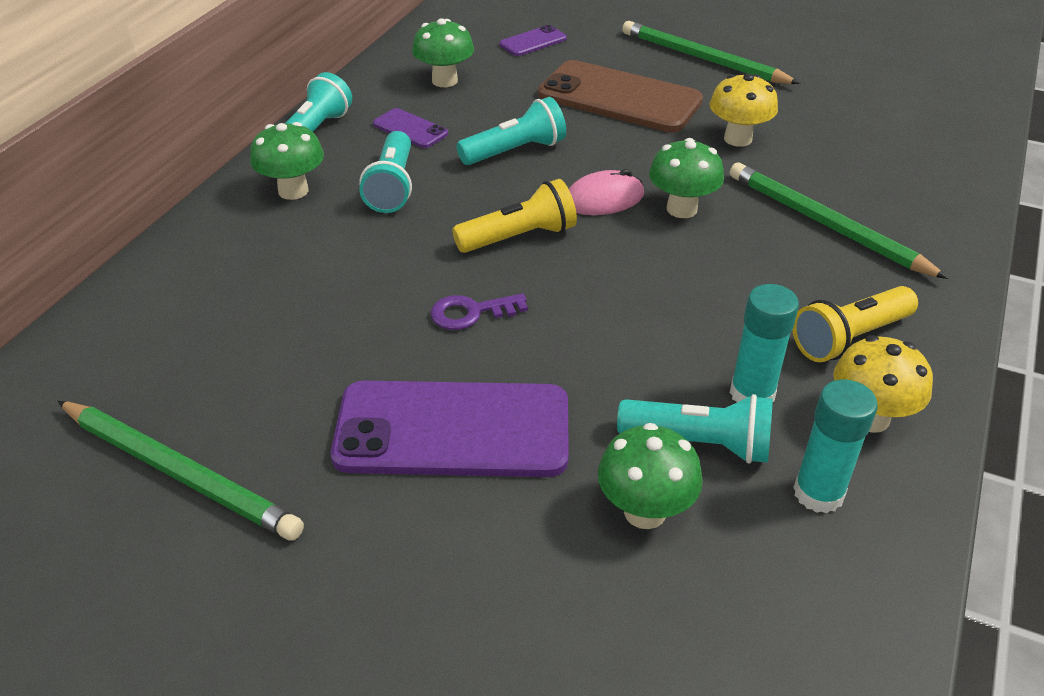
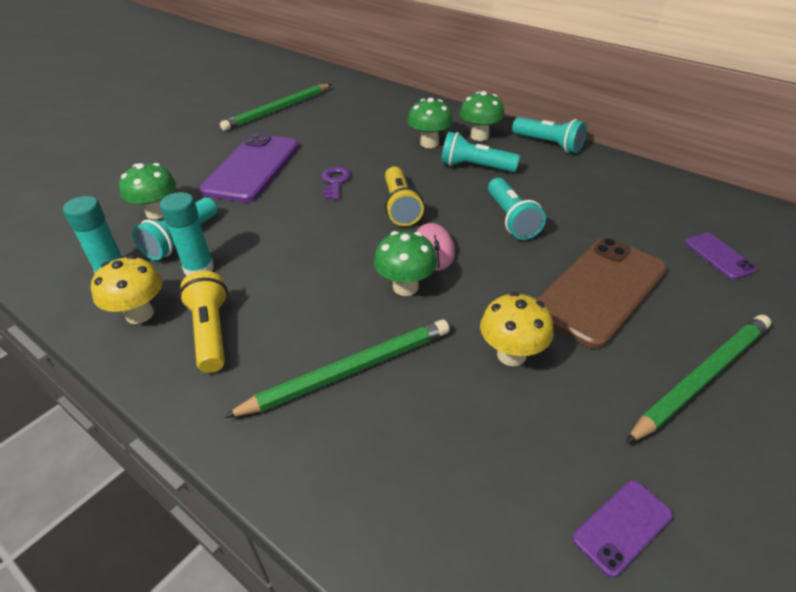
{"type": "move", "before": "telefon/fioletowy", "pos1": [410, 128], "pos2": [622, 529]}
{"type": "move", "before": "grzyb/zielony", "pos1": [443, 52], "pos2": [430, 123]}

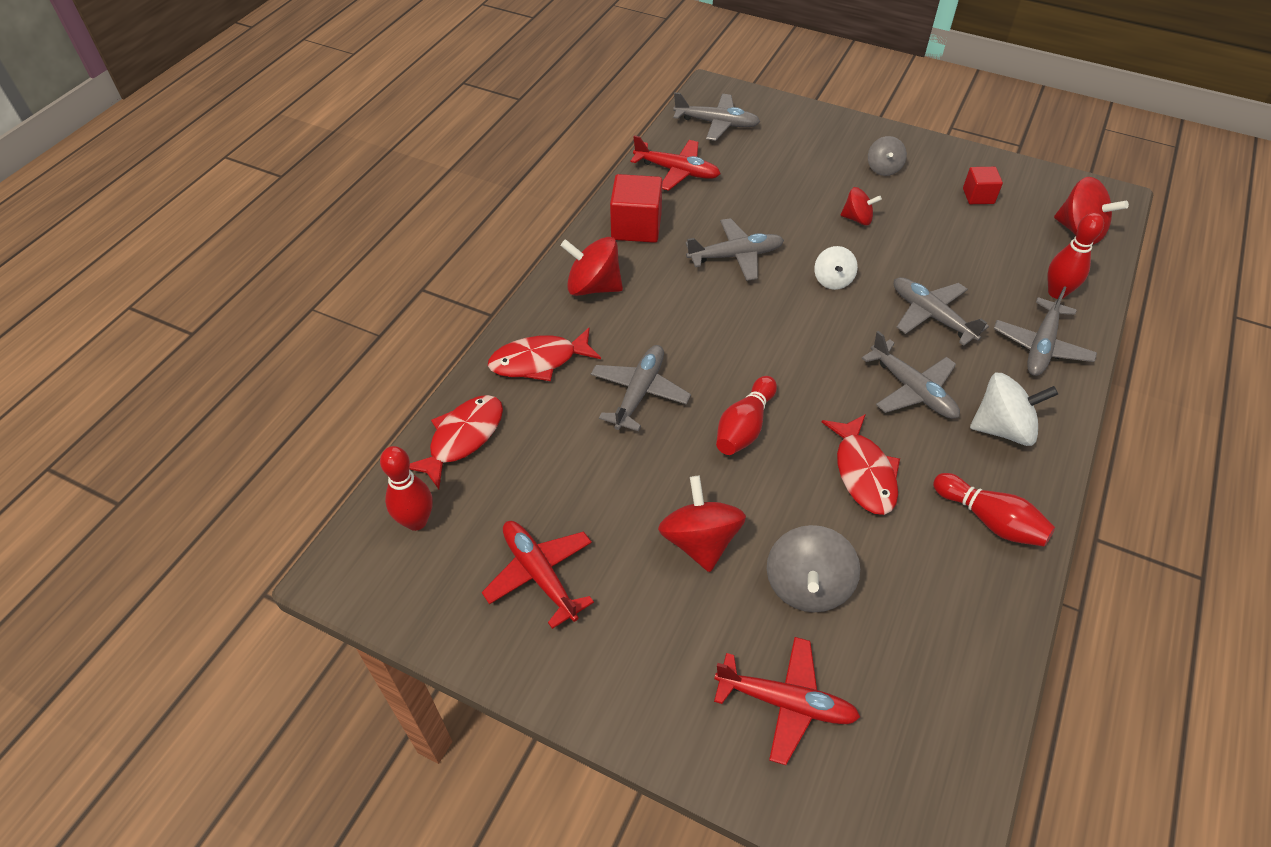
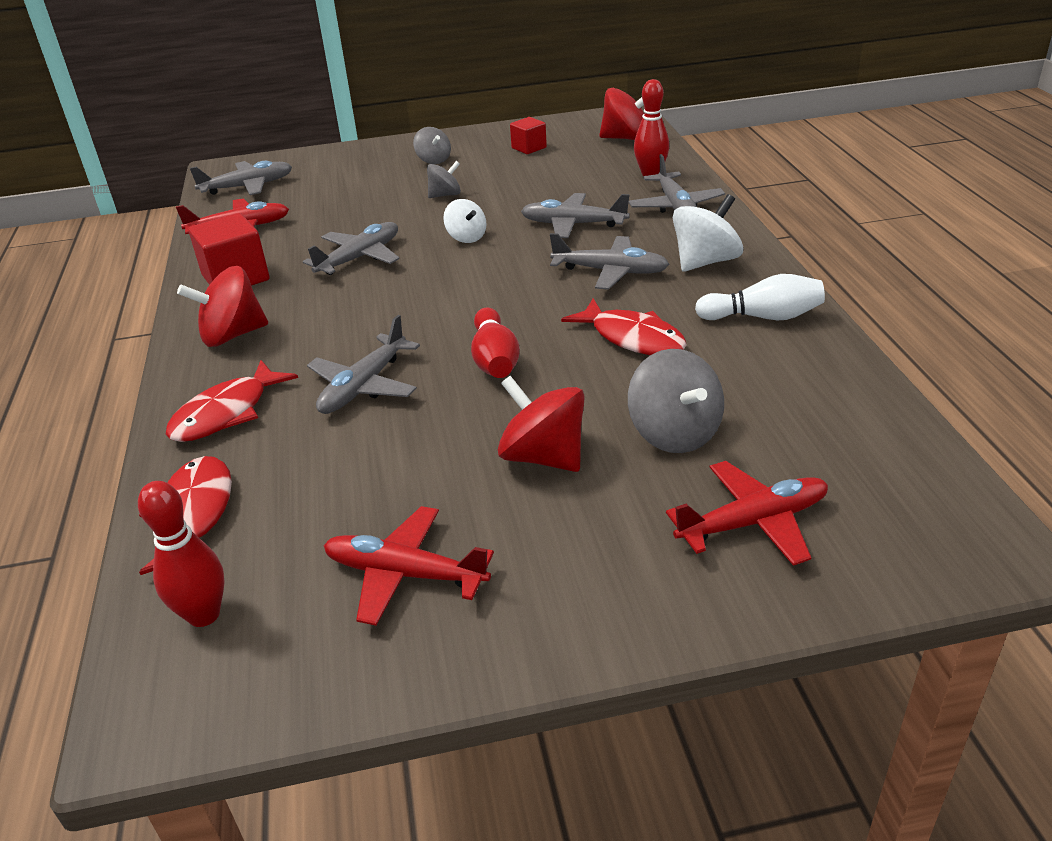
{"type": "recolor", "before": "bączek/czerwony", "after": "bączek/szary", "pos1": [861, 206], "pos2": [444, 179]}
{"type": "recolor", "before": "kręgiel/czerwony", "after": "kręgiel/biały", "pos1": [994, 510], "pos2": [760, 297]}
{"type": "rotate", "before": "samolot/szary", "pos1": [641, 388], "pos2": [363, 364], "turn": -135}

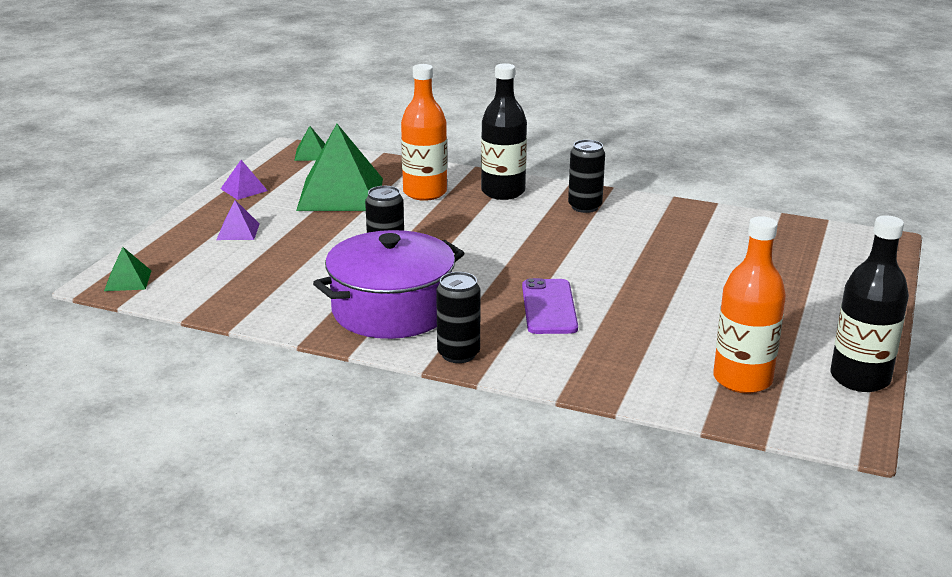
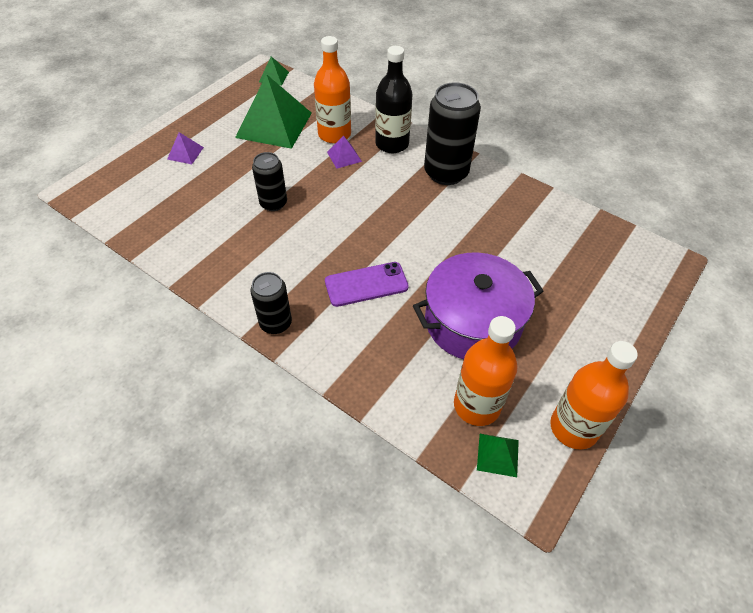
{"type": "move", "before": "piramida/zielony", "pos1": [127, 269], "pos2": [498, 455]}
{"type": "move", "before": "piramida/fioletowy", "pos1": [244, 180], "pos2": [344, 152]}
{"type": "move", "before": "garnek/fioletowy", "pos1": [388, 284], "pos2": [478, 305]}
{"type": "recolor", "before": "butelka/czarny", "after": "butelka/pomarańczowy", "pos1": [870, 303], "pos2": [594, 395]}
{"type": "rotate", "before": "telefon/fioletowy", "pos1": [550, 306], "pos2": [367, 284], "turn": 60}
{"type": "resize", "before": "puszka/czarny", "pos1": [586, 176], "pos2": [452, 133], "scale": 1.71}

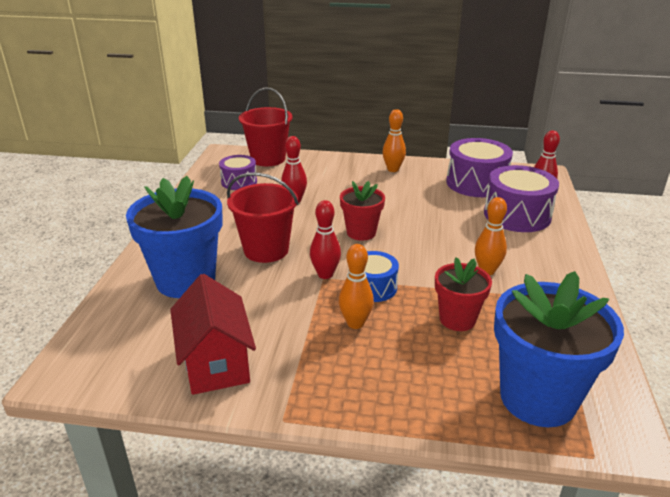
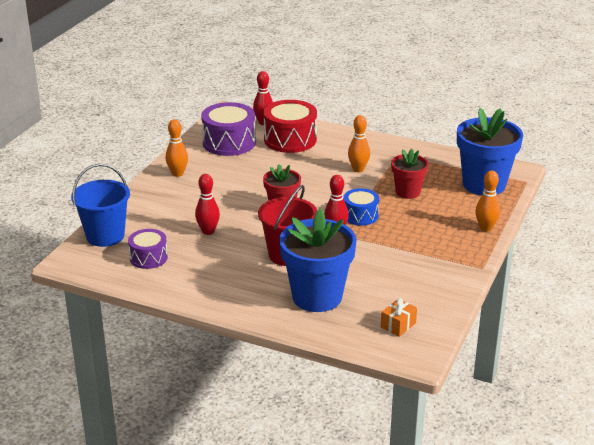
{"type": "delete", "before": "domek/czerwony", "pos1": [213, 334]}
{"type": "insert", "after": "prezent/pomarańczowy", "pos2": [399, 317]}
{"type": "move", "before": "kręgiel/pomarańczowy", "pos1": [356, 286], "pos2": [487, 201]}
{"type": "recolor", "before": "wiadro/czerwony", "after": "wiadro/niebieski", "pos1": [265, 126], "pos2": [100, 205]}
{"type": "recolor", "before": "bęben/fioletowy", "after": "bęben/czerwony", "pos1": [521, 198], "pos2": [290, 126]}

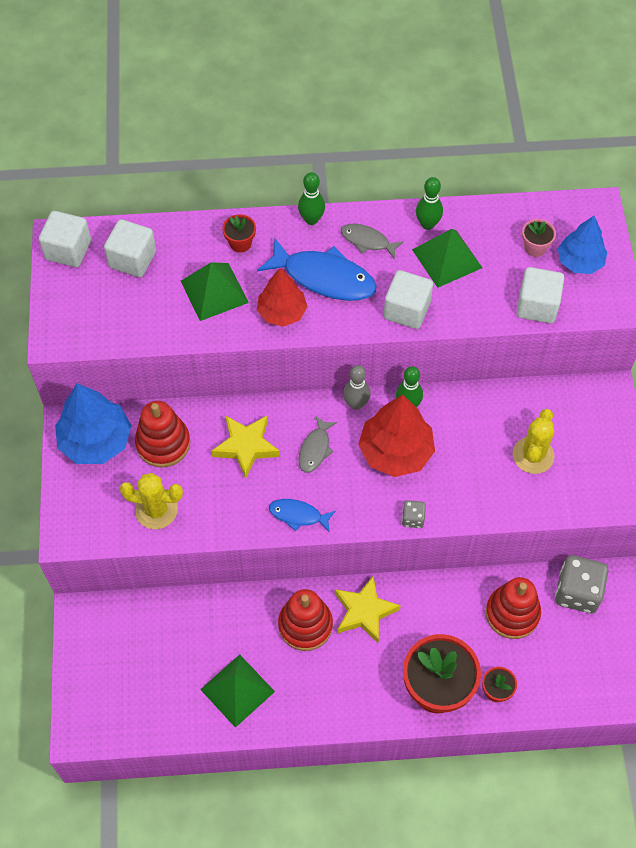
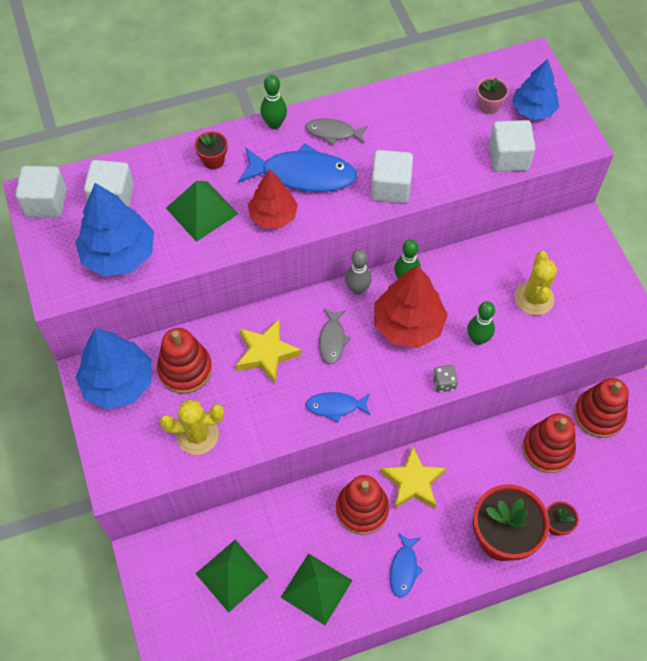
{"type": "insert", "after": "drzewko/niebieski", "pos2": [114, 230]}
{"type": "insert", "after": "ryba/niebieski", "pos2": [406, 565]}
{"type": "move", "before": "piramida/zielony", "pos1": [447, 258], "pos2": [232, 576]}
{"type": "move", "before": "kręgiel/zielony", "pos1": [429, 203], "pos2": [481, 323]}
{"type": "replace", "before": "kostka do gry/szary", "after": "zabawka nakładanka/czerwony", "pos1": [582, 584], "pos2": [601, 408]}

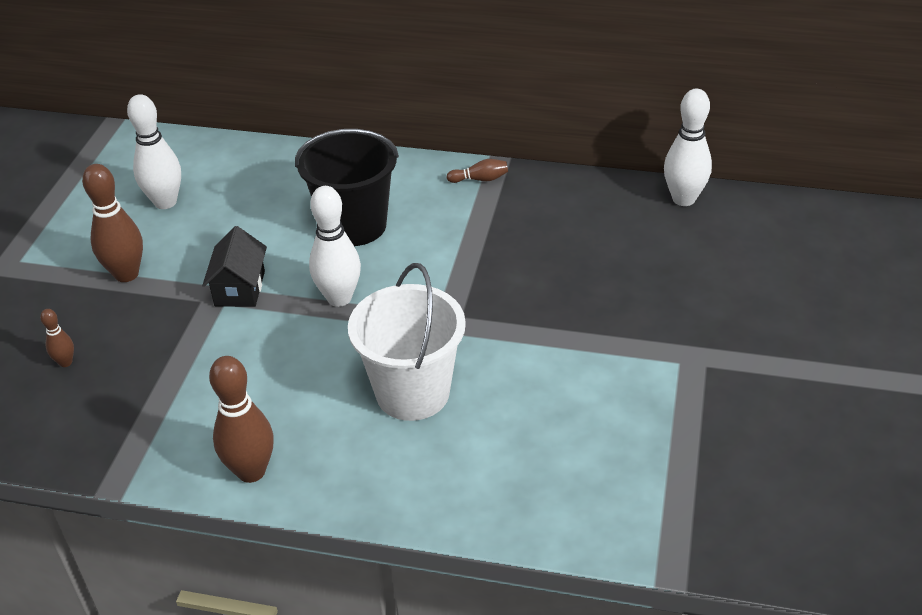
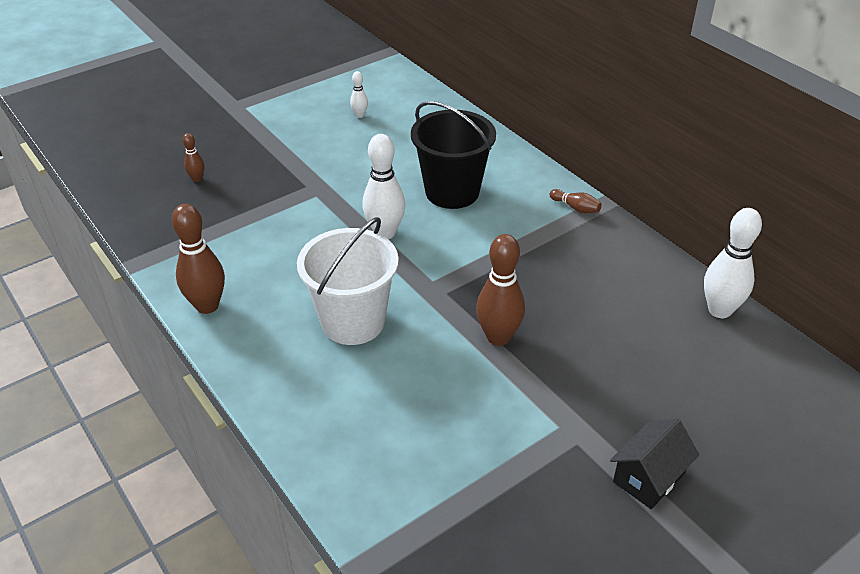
{"type": "move", "before": "kręgiel/brązowy", "pos1": [112, 223], "pos2": [500, 290]}
{"type": "move", "before": "domek/czarny", "pos1": [234, 266], "pos2": [654, 464]}
{"type": "resize", "before": "kręgiel/biały", "pos1": [154, 151], "pos2": [359, 94], "scale": 0.5}

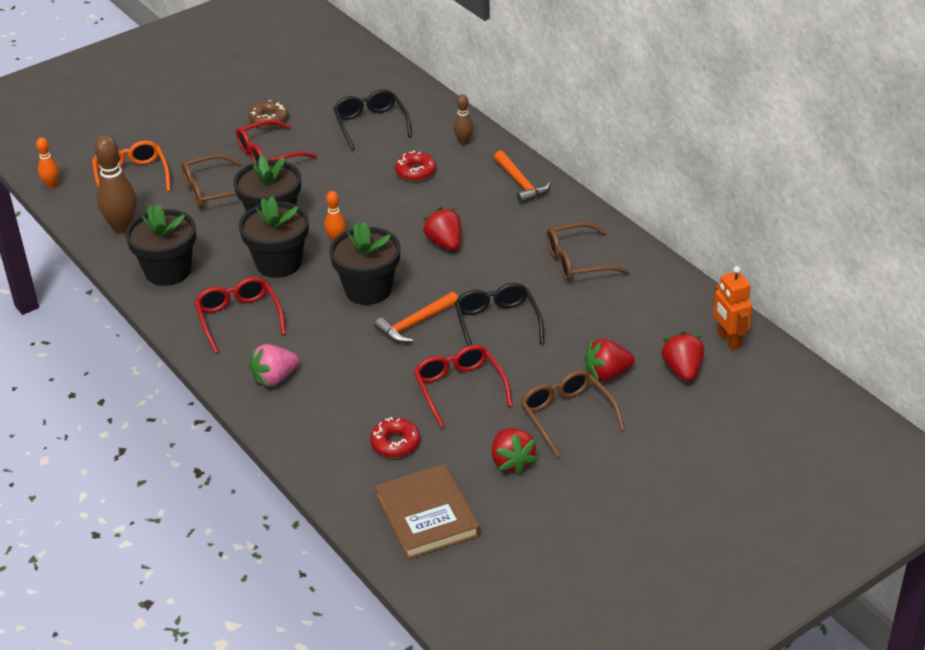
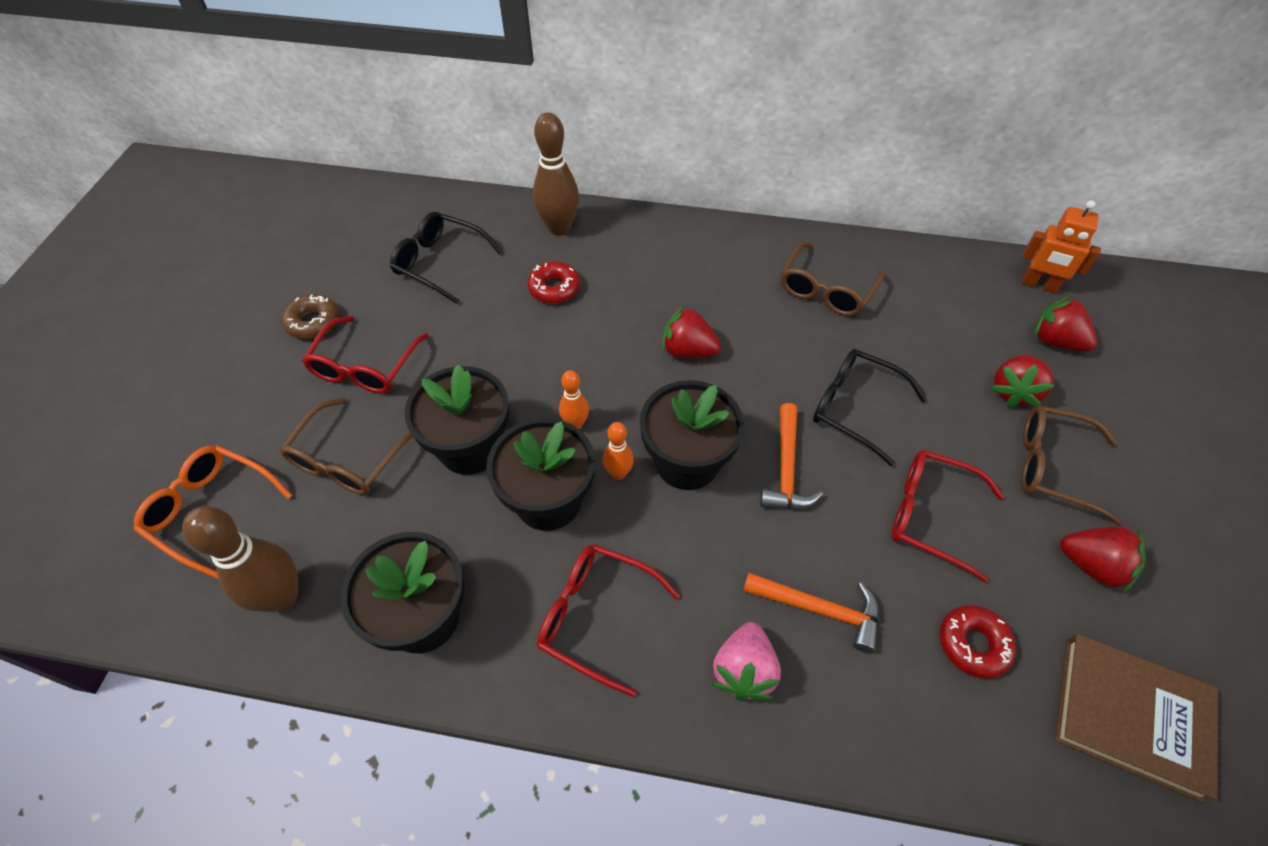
{"type": "move", "before": "kręgiel/pomarańczowy", "pos1": [47, 162], "pos2": [618, 451]}
{"type": "move", "before": "młotek/pomarańczowy", "pos1": [522, 177], "pos2": [811, 613]}
{"type": "resize", "before": "kręgiel/brązowy", "pos1": [463, 119], "pos2": [556, 174], "scale": 1.85}

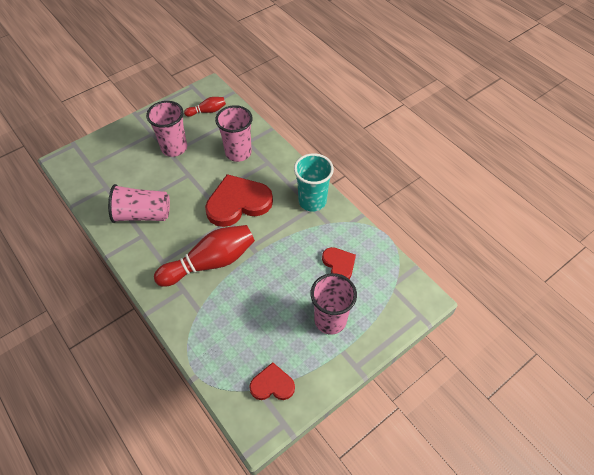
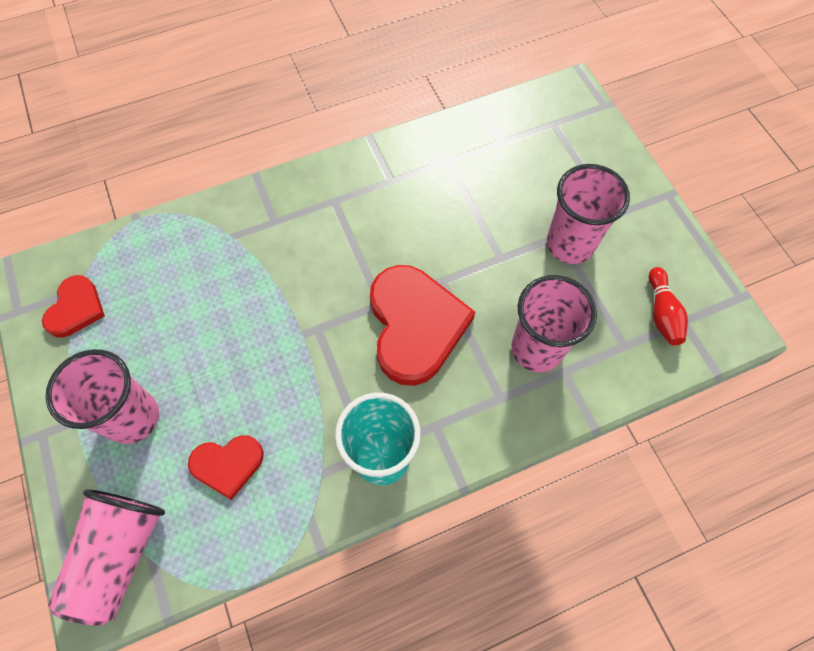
{"type": "delete", "before": "kręgiel/czerwony", "pos1": [204, 256]}
{"type": "move", "before": "szklanka/różowy", "pos1": [139, 203], "pos2": [106, 557]}

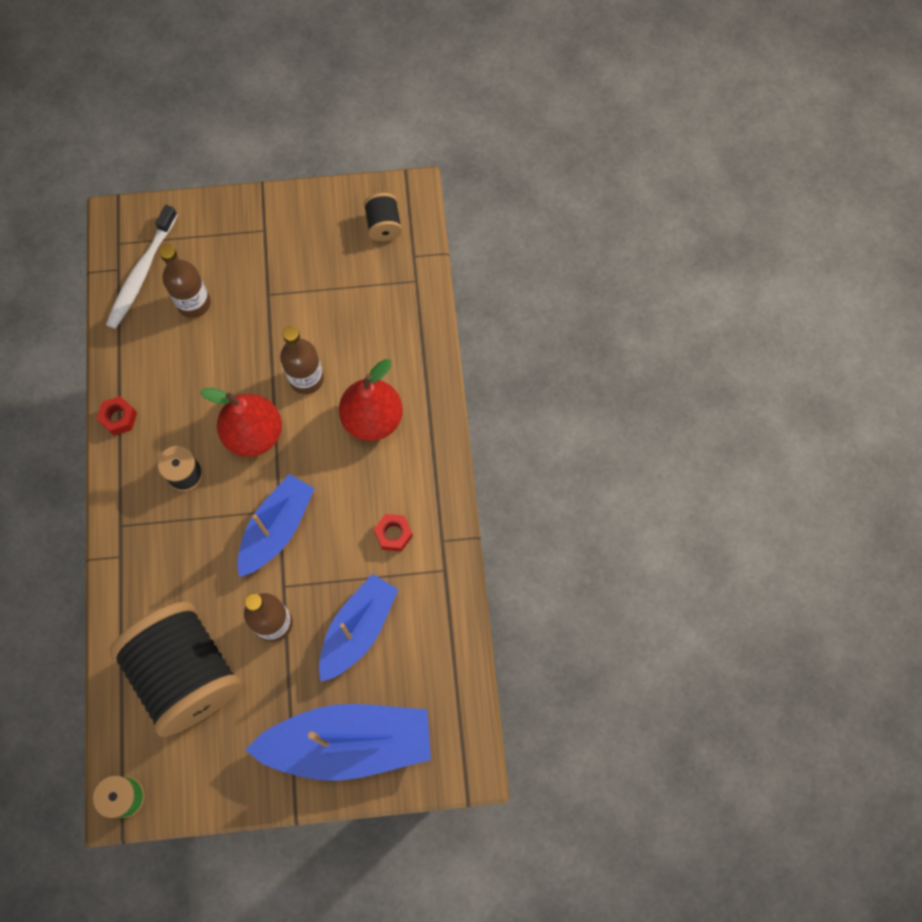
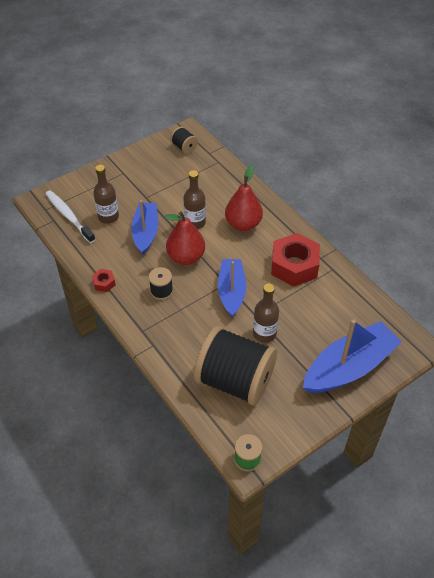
{"type": "move", "before": "łódka/niebieski", "pos1": [358, 628], "pos2": [144, 227]}
{"type": "rotate", "before": "szczoteczka do zębów/biały", "pos1": [142, 267], "pos2": [70, 216], "turn": 150}
{"type": "resize", "before": "nakrętka/czerwony", "pos1": [393, 533], "pos2": [295, 260], "scale": 2.26}

